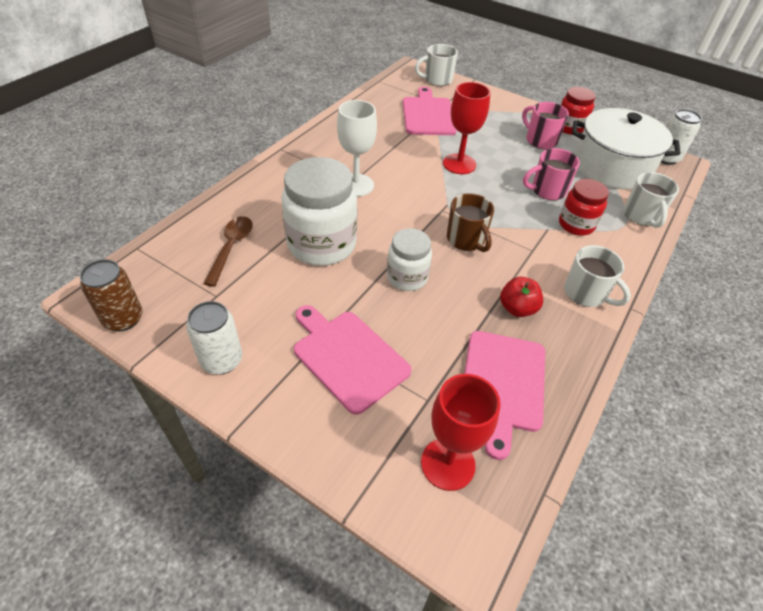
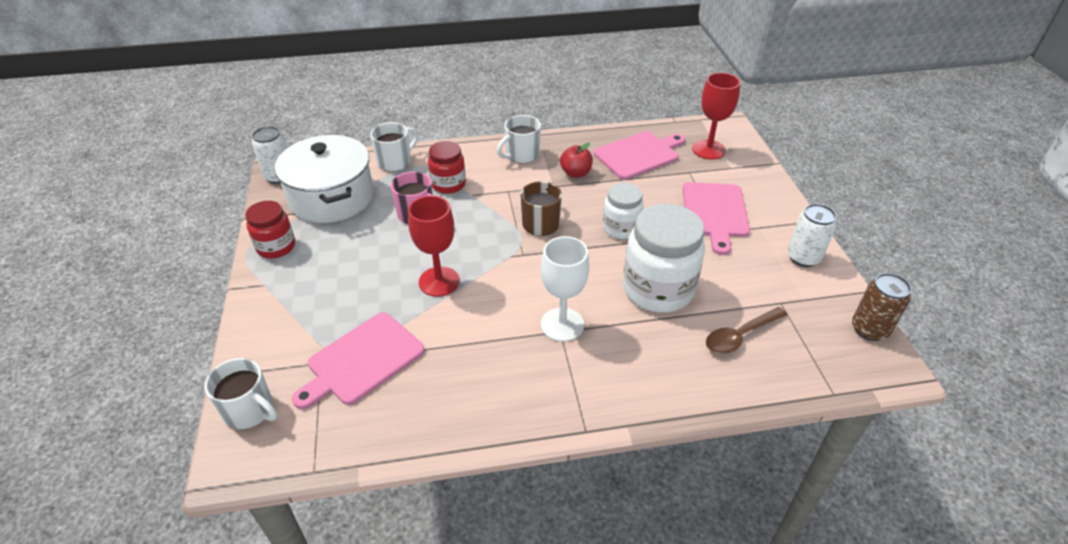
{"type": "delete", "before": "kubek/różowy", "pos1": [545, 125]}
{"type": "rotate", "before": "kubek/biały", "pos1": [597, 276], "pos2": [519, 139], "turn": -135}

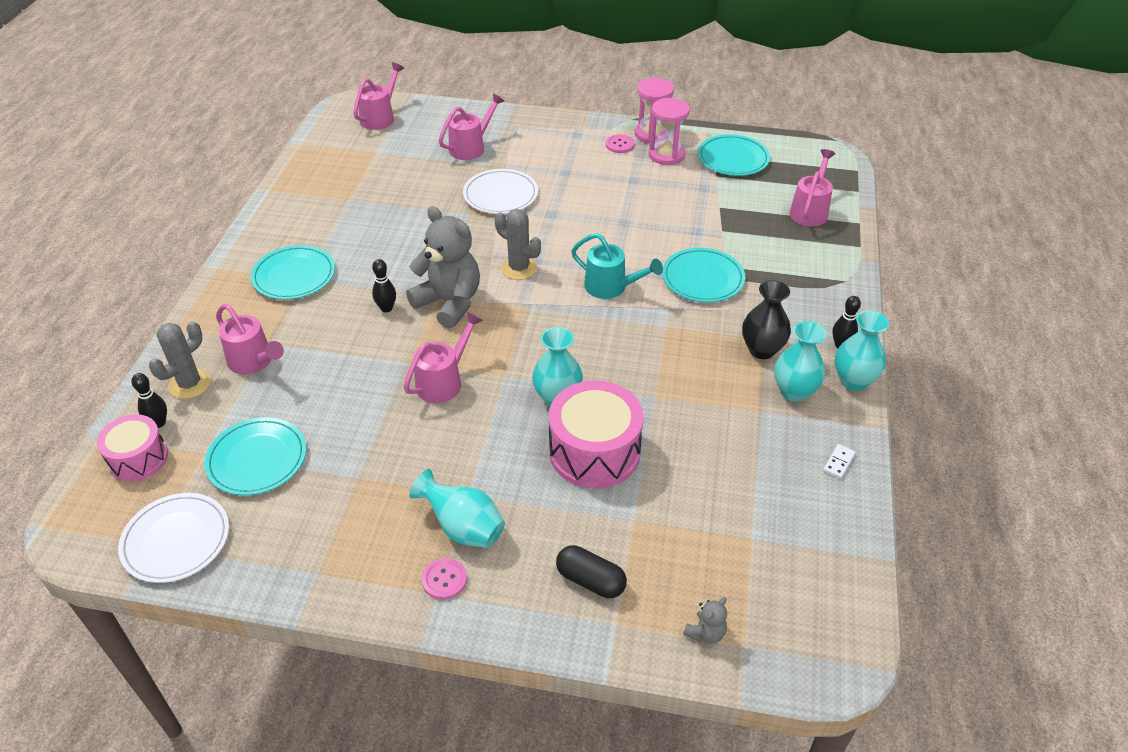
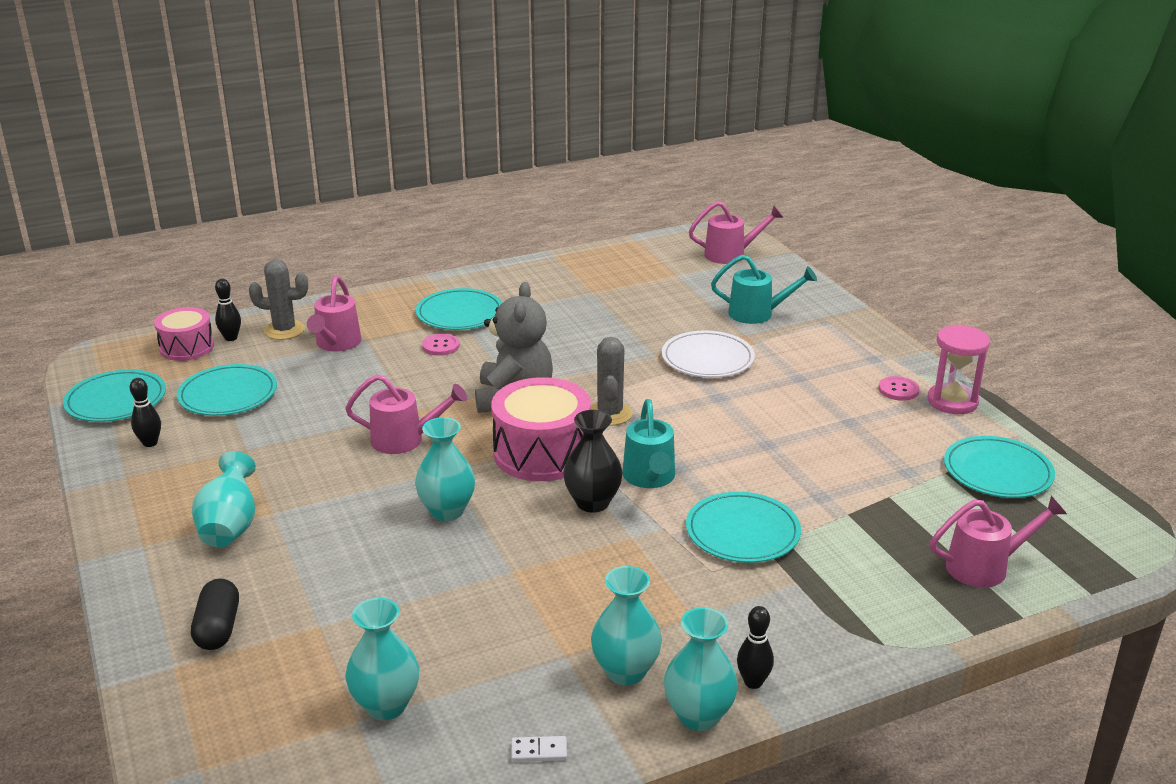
{"type": "delete", "before": "klepsydra/różowy", "pos1": [669, 131]}
{"type": "delete", "before": "miś/szary", "pos1": [705, 620]}
{"type": "insert", "after": "wazon/turkusowy", "pos2": [382, 659]}
{"type": "move", "before": "kręgiel/czarny", "pos1": [384, 285], "pos2": [145, 412]}
{"type": "move", "before": "guzik/różowy", "pos1": [444, 579], "pos2": [441, 345]}
{"type": "move", "before": "bęben/różowy", "pos1": [596, 434], "pos2": [541, 429]}
{"type": "move", "before": "wazon/czarny", "pos1": [766, 319], "pos2": [593, 461]}
{"type": "recolor", "before": "talerz/biały", "after": "talerz/turkusowy", "pos1": [173, 538], "pos2": [114, 395]}
{"type": "recolor", "before": "konewka/różowy", "after": "konewka/turkusowy", "pos1": [471, 126], "pos2": [764, 289]}

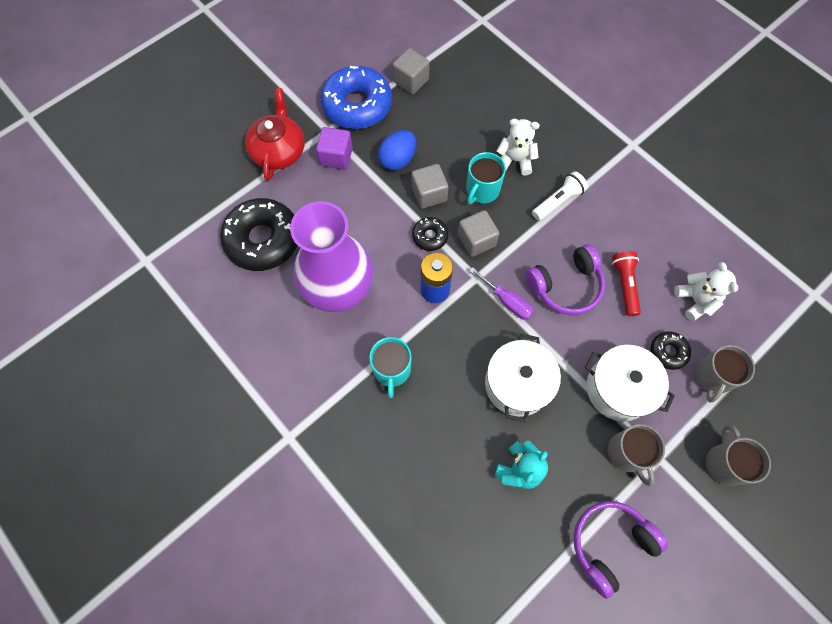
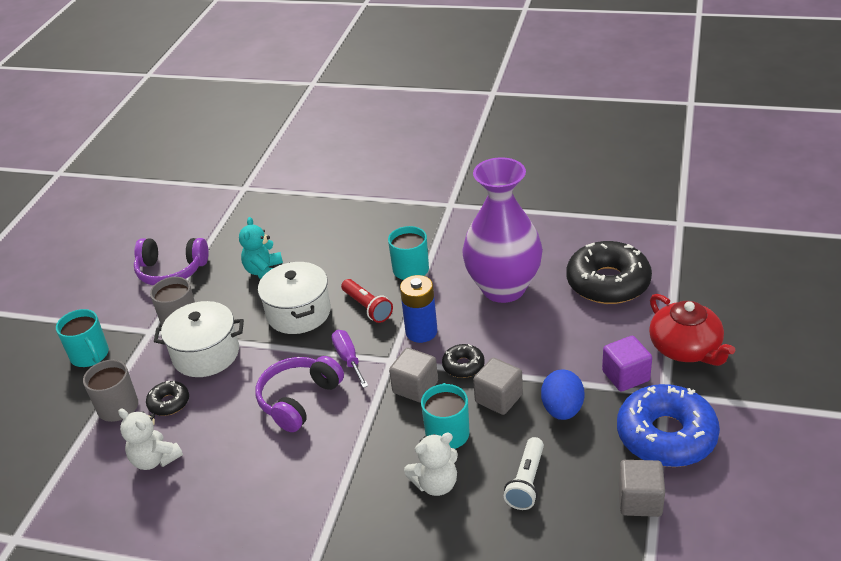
{"type": "move", "before": "latarka/biały", "pos1": [560, 196], "pos2": [524, 473]}
{"type": "move", "before": "latarka/czerwony", "pos1": [626, 283], "pos2": [367, 301]}
{"type": "recolor", "before": "kubek/szary", "after": "kubek/turkusowy", "pos1": [738, 455], "pos2": [82, 338]}
{"type": "rotate", "before": "śrubokręt/fioletowy", "pos1": [501, 293], "pos2": [350, 359], "turn": 60}
{"type": "rotate", "before": "słuchawki/fioletowy", "pos1": [620, 550], "pos2": [171, 262], "turn": 75}

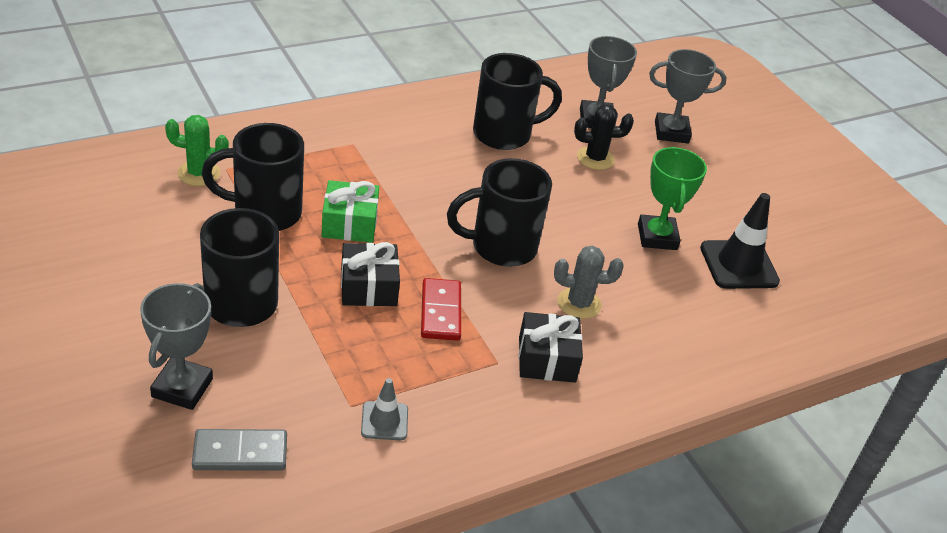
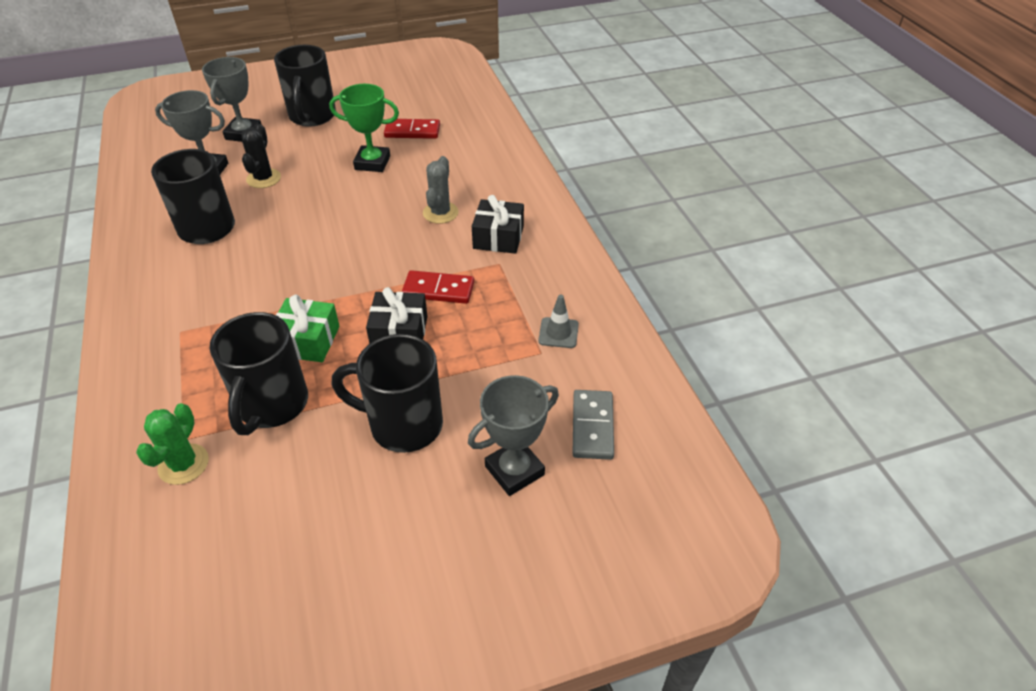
{"type": "move", "before": "kubek/czarny", "pos1": [499, 212], "pos2": [305, 86]}
{"type": "replace", "before": "pachołek/czarny", "after": "kostka domina/czerwony", "pos1": [740, 241], "pos2": [412, 129]}
{"type": "rotate", "before": "puchar/szary", "pos1": [176, 346], "pos2": [513, 435], "turn": -60}

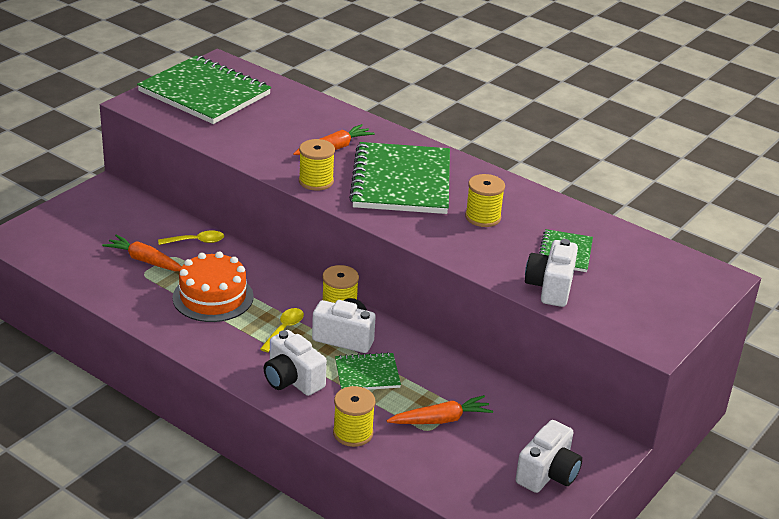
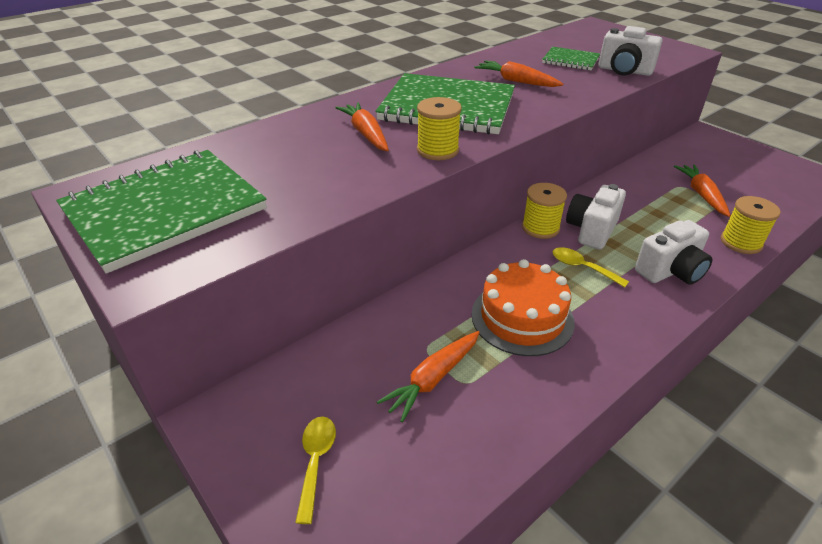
{"type": "delete", "before": "zeszyt/zielony", "pos1": [368, 371]}
{"type": "delete", "before": "aparat fotograficzny/biały", "pos1": [549, 456]}
{"type": "move", "before": "łyżka/żółty", "pos1": [191, 238], "pos2": [315, 470]}
{"type": "replace", "before": "szpulka/żółty", "after": "marchewka/pomarańczowy", "pos1": [485, 200], "pos2": [518, 73]}

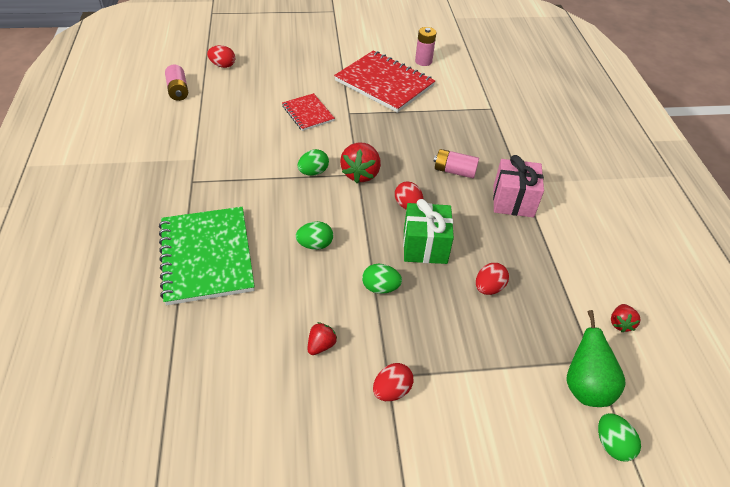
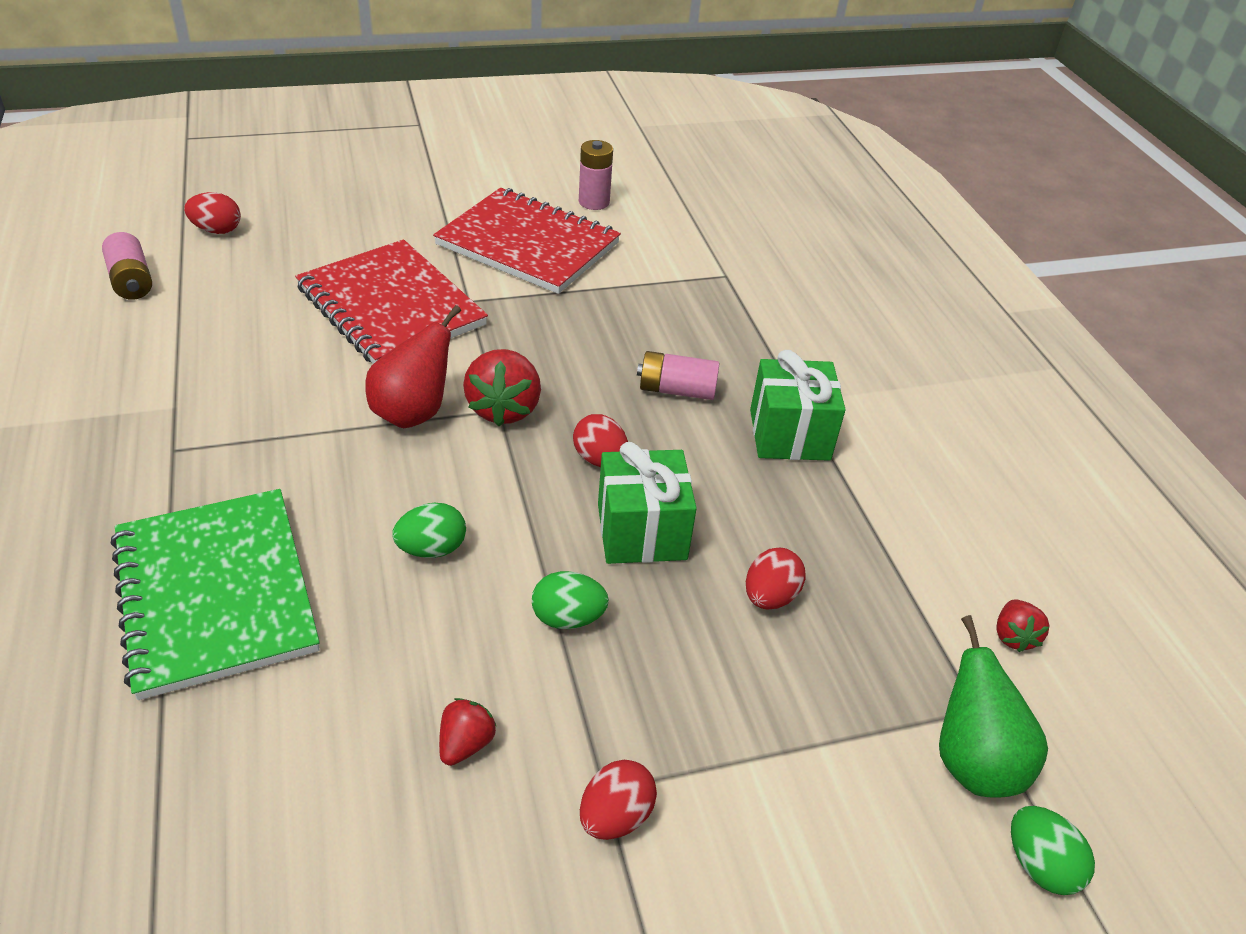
{"type": "replace", "before": "jajko/zielony", "after": "gruszka/czerwony", "pos1": [313, 162], "pos2": [413, 366]}
{"type": "recolor", "before": "prezent/różowy", "after": "prezent/zielony", "pos1": [518, 186], "pos2": [798, 405]}
{"type": "resize", "before": "zeszyt/czerwony", "pos1": [308, 112], "pos2": [391, 302], "scale": 1.84}

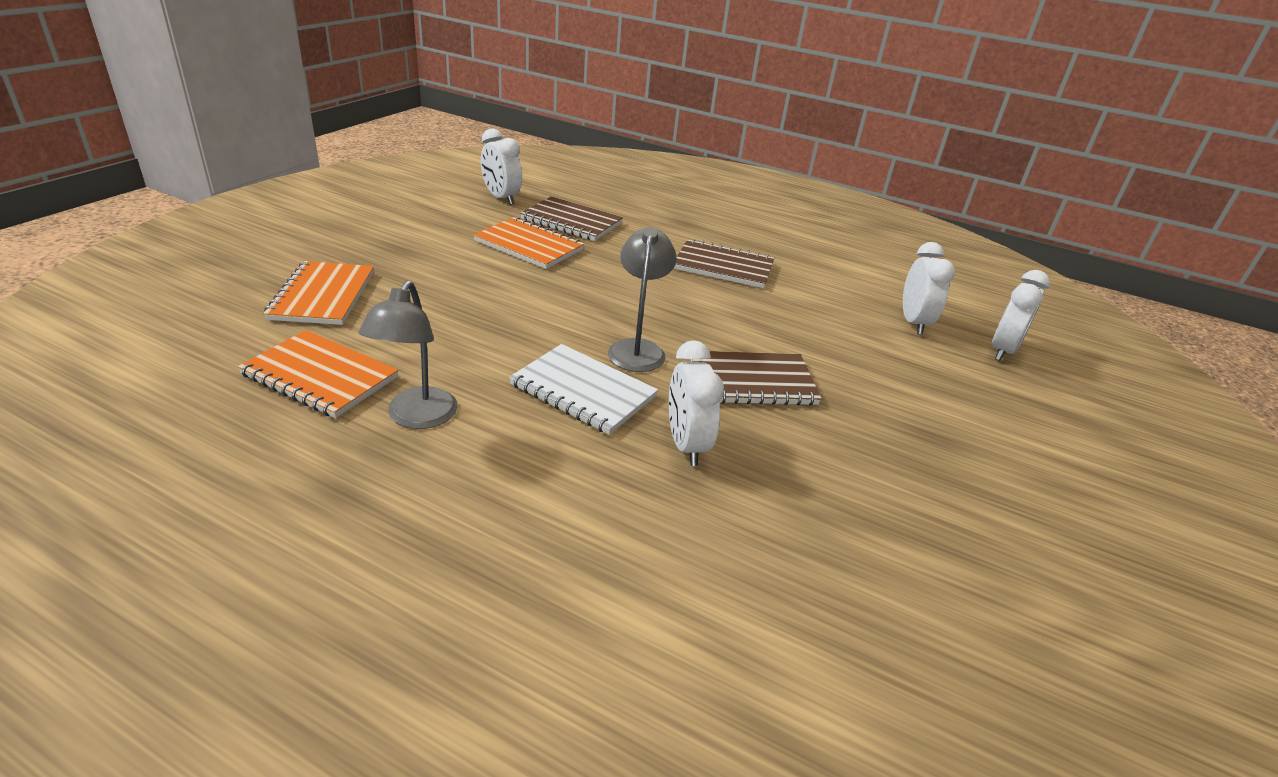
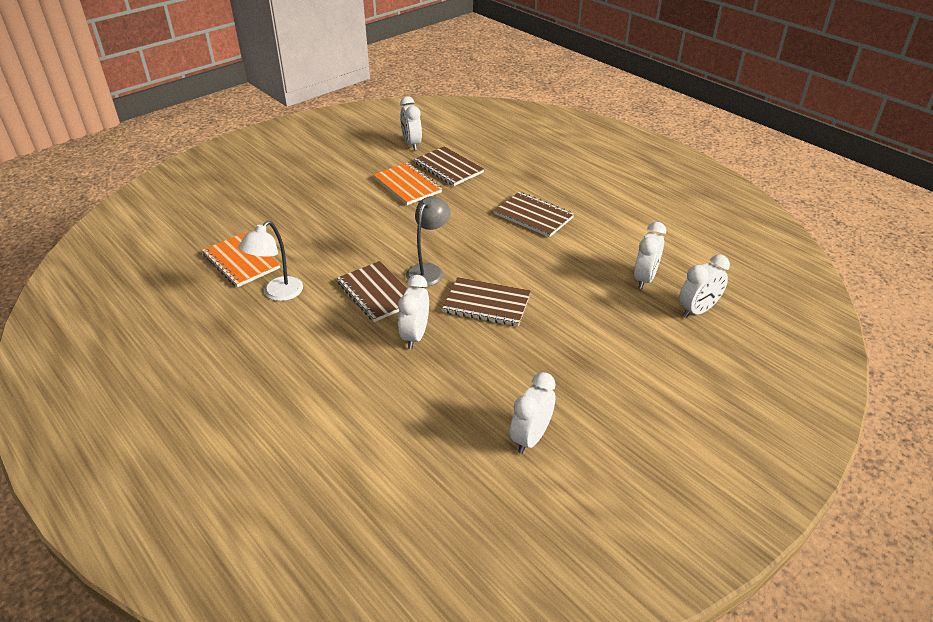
{"type": "delete", "before": "zeszyt/pomarańczowy", "pos1": [318, 293]}
{"type": "insert", "after": "budzik/biały", "pos2": [533, 413]}
{"type": "recolor", "before": "lampka/szary", "after": "lampka/biały", "pos1": [408, 354], "pos2": [270, 261]}
{"type": "recolor", "before": "zeszyt/biały", "after": "zeszyt/brązowy", "pos1": [583, 389], "pos2": [372, 291]}

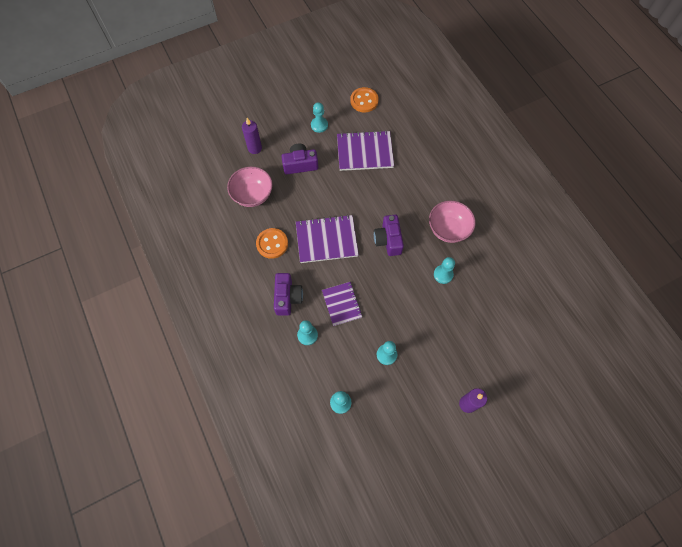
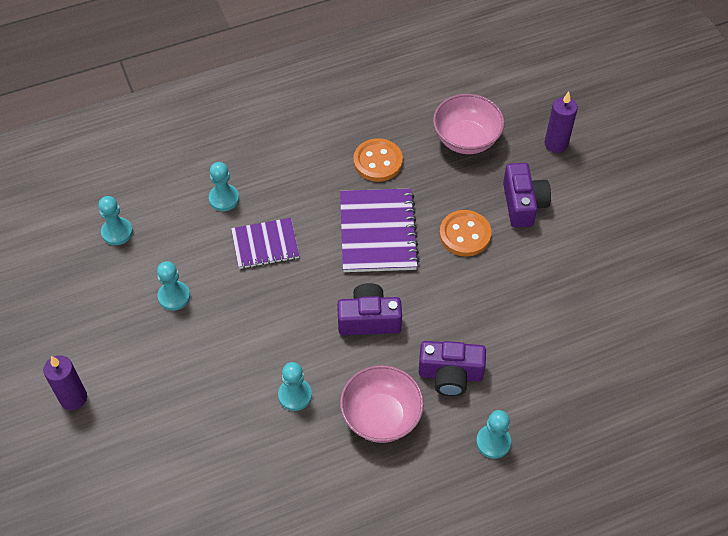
{"type": "delete", "before": "zeszyt/fioletowy", "pos1": [365, 150]}
{"type": "move", "before": "aparat fotograficzny/fioletowy", "pos1": [288, 294], "pos2": [452, 368]}
{"type": "move", "before": "pionek/turkusowy", "pos1": [319, 117], "pos2": [493, 434]}
{"type": "move", "before": "guzik/pomarańczowy", "pos1": [364, 99], "pos2": [465, 233]}

